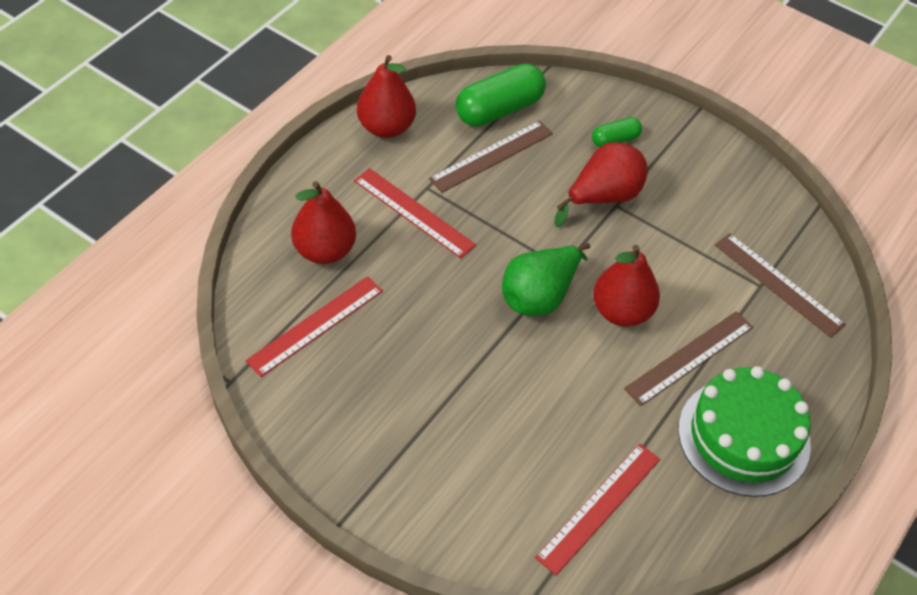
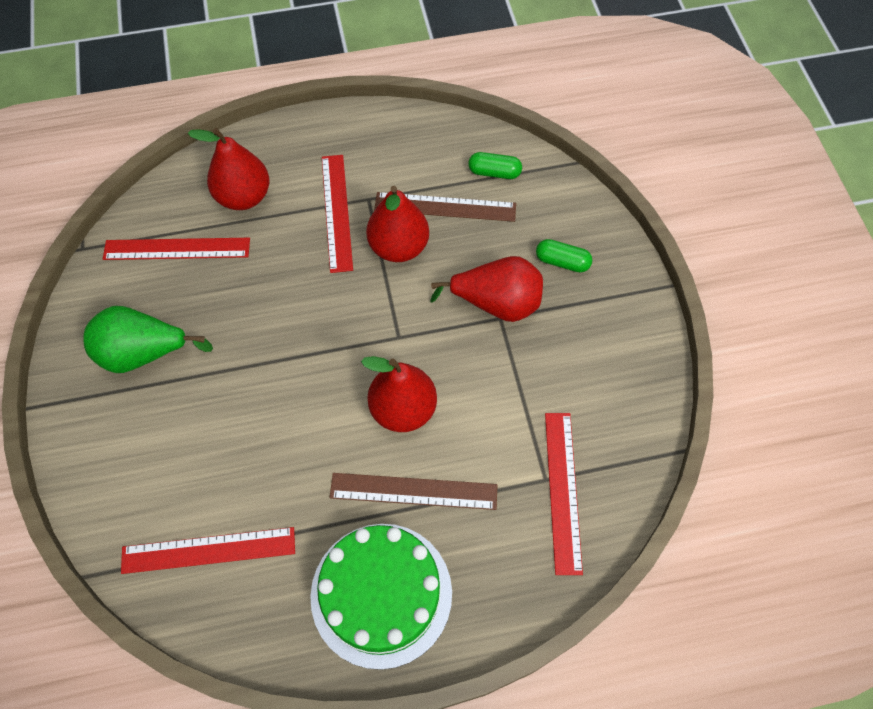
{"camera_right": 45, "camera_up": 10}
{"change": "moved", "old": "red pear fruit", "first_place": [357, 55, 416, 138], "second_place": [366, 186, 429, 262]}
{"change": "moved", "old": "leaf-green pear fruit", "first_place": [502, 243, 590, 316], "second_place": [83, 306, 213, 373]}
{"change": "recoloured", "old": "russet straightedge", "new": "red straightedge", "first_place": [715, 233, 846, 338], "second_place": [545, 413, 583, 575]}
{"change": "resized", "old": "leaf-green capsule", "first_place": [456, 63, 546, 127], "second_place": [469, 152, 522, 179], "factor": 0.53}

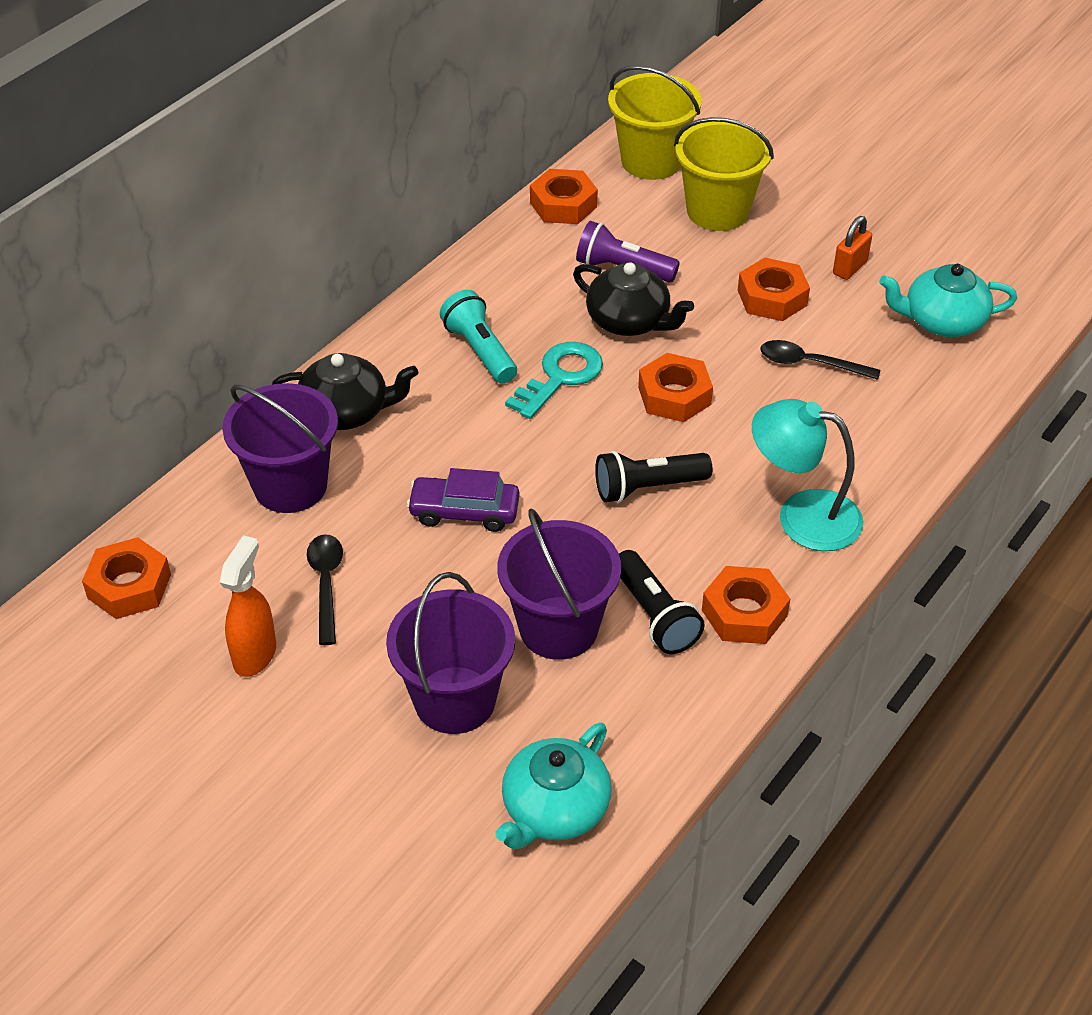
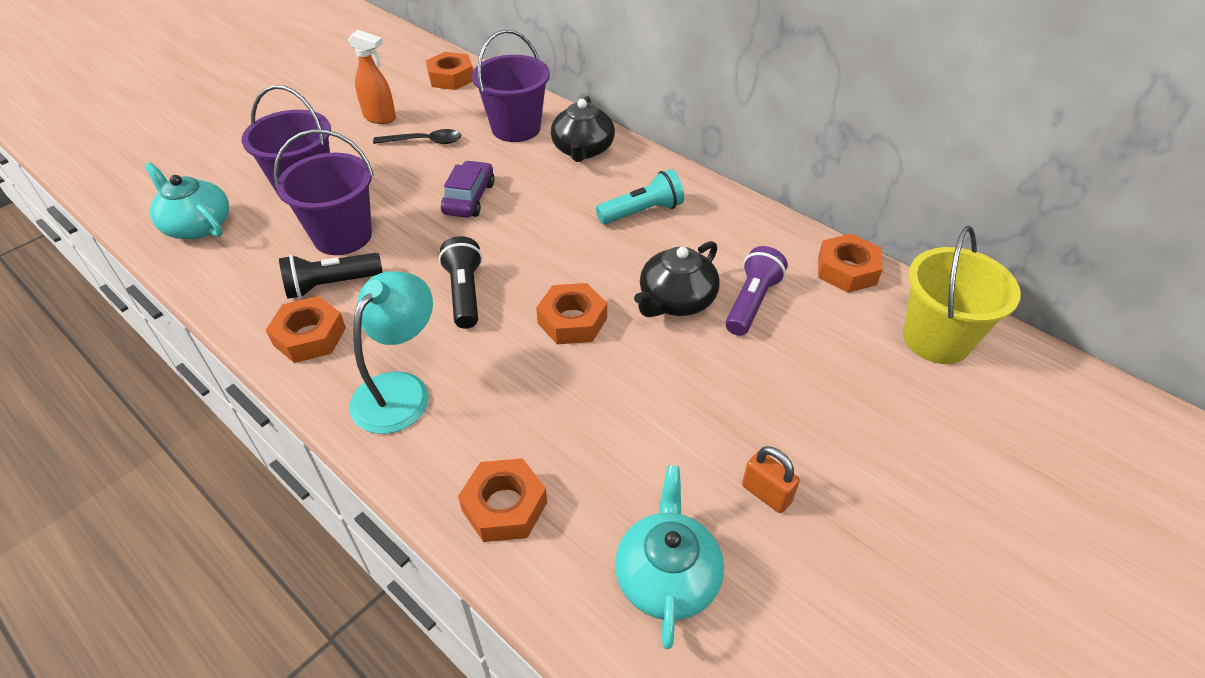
{"camera_right": 95, "camera_up": 0}
{"change": "removed", "old": "turquoise door key", "first_place": [505, 342, 603, 419]}
{"change": "removed", "old": "golden sand bucket", "first_place": [674, 117, 774, 231]}
{"change": "removed", "old": "jet-black teaspoon", "first_place": [761, 340, 880, 380]}
{"change": "moved", "old": "orange hex nut", "first_place": [738, 258, 810, 321], "second_place": [458, 458, 547, 542]}

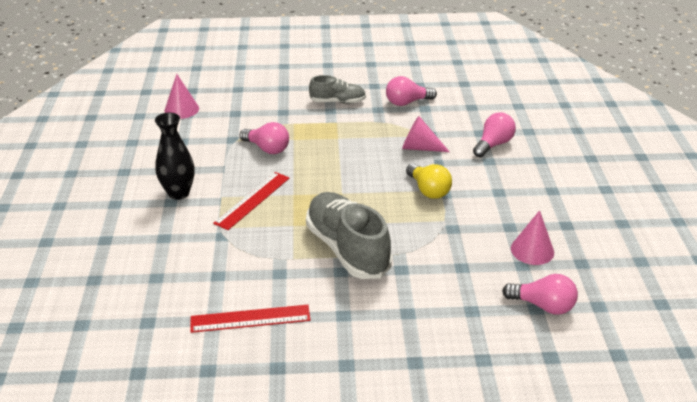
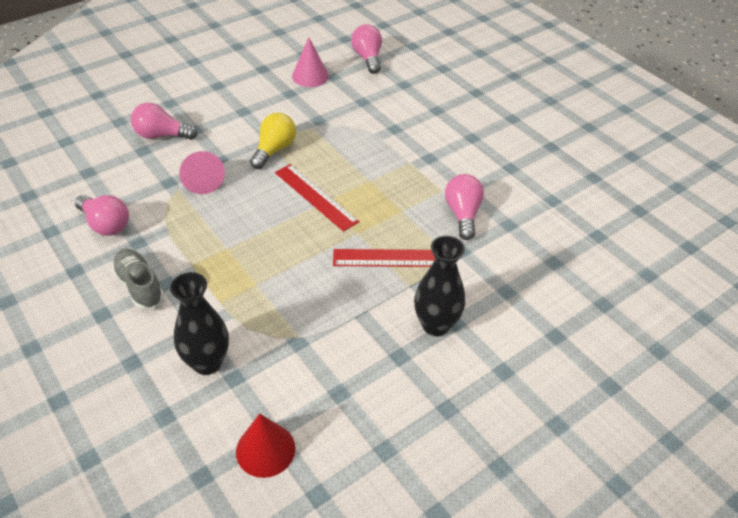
{"camera_right": -125, "camera_up": 10}
{"change": "removed", "old": "gray sneaker", "first_place": [306, 192, 392, 279]}
{"change": "added", "new": "jet-black vase", "second_place": [170, 272, 229, 375]}
{"change": "moved", "old": "red straightedge", "first_place": [190, 305, 310, 333], "second_place": [275, 164, 360, 232]}
{"change": "moved", "old": "rosy bulb", "first_place": [240, 122, 289, 154], "second_place": [445, 174, 484, 240]}
{"change": "recoloured", "old": "rosy solid cone", "new": "red solid cone", "first_place": [164, 74, 199, 119], "second_place": [236, 414, 295, 478]}

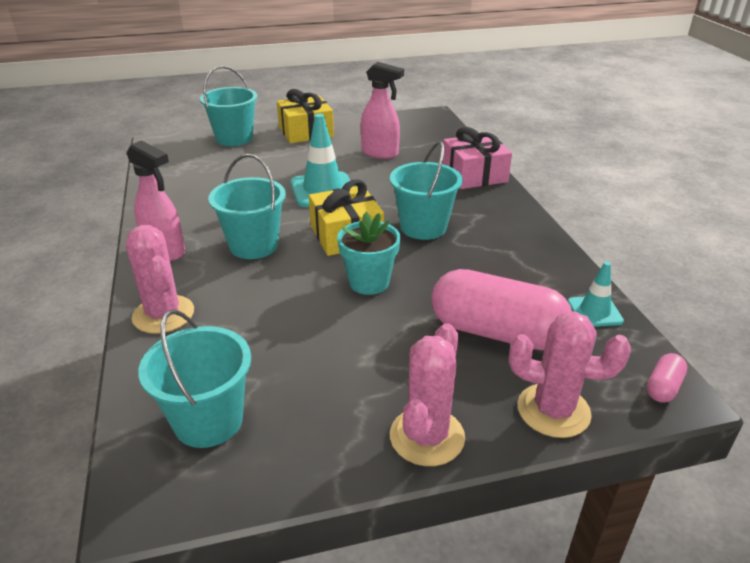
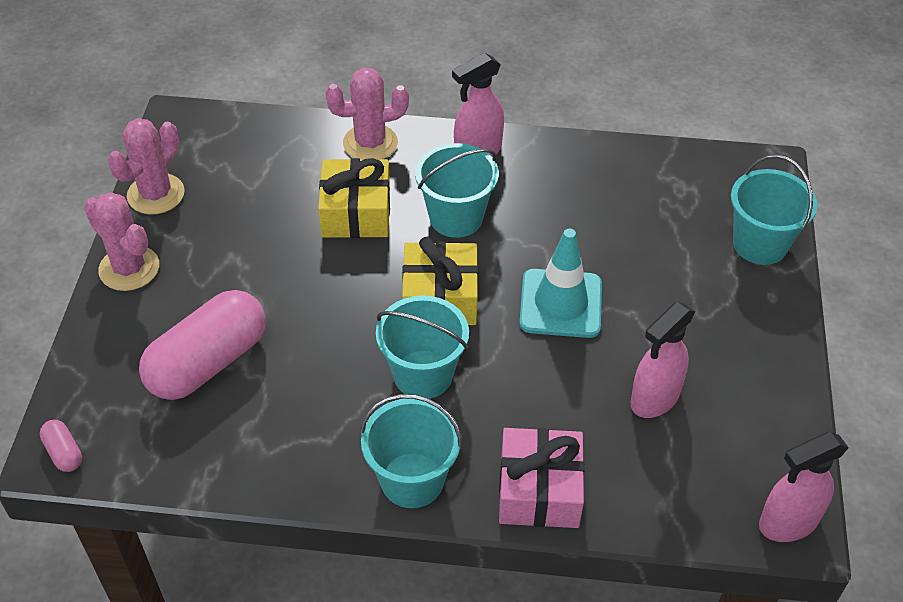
{"camera_right": 110, "camera_up": 15}
{"change": "removed", "old": "turquoise flower pot", "first_place": [337, 212, 401, 295]}
{"change": "removed", "old": "turquoise safety cone", "first_place": [568, 262, 624, 327]}
{"change": "added", "new": "rosy spray cleaner", "second_place": [759, 432, 849, 542]}
{"change": "moved", "old": "turquoise sand bucket", "first_place": [138, 309, 251, 448], "second_place": [360, 394, 462, 508]}
{"change": "moved", "old": "golden present", "first_place": [277, 89, 334, 143], "second_place": [318, 158, 390, 238]}
{"change": "moved", "old": "rosy cactus", "first_place": [509, 311, 631, 438], "second_place": [108, 118, 185, 215]}

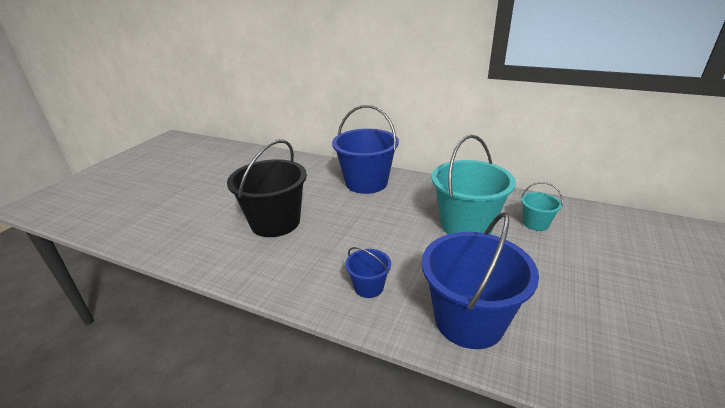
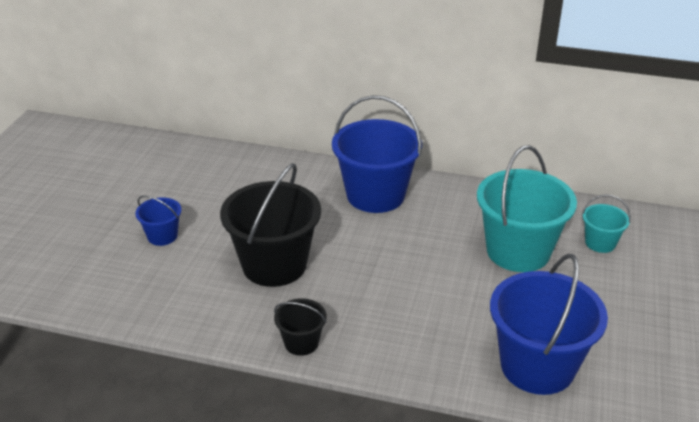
{"camera_right": -10, "camera_up": 5}
{"change": "added", "new": "jet-black sand bucket", "second_place": [274, 298, 327, 356]}
{"change": "moved", "old": "royal blue sand bucket", "first_place": [345, 247, 391, 298], "second_place": [135, 195, 182, 246]}

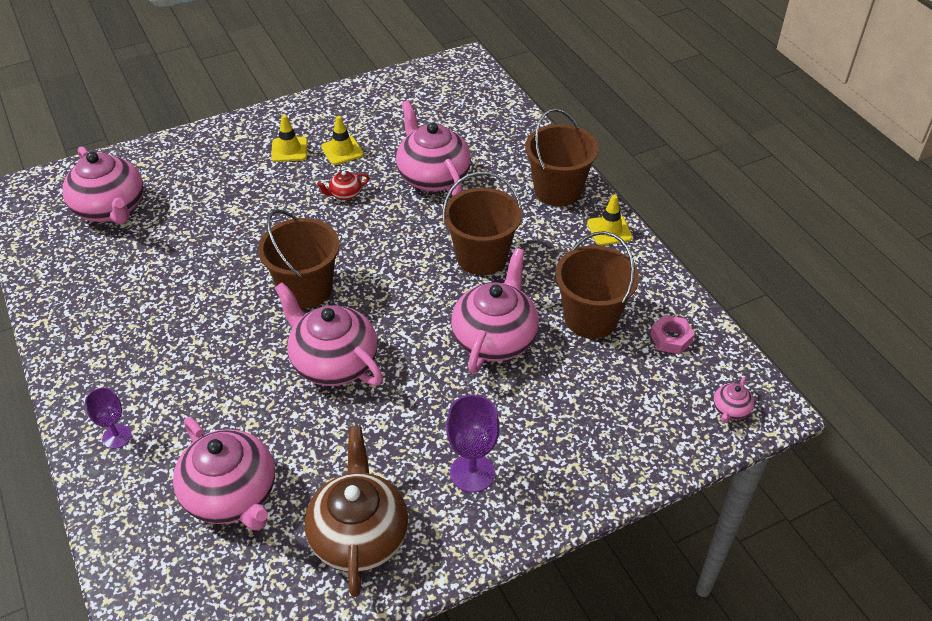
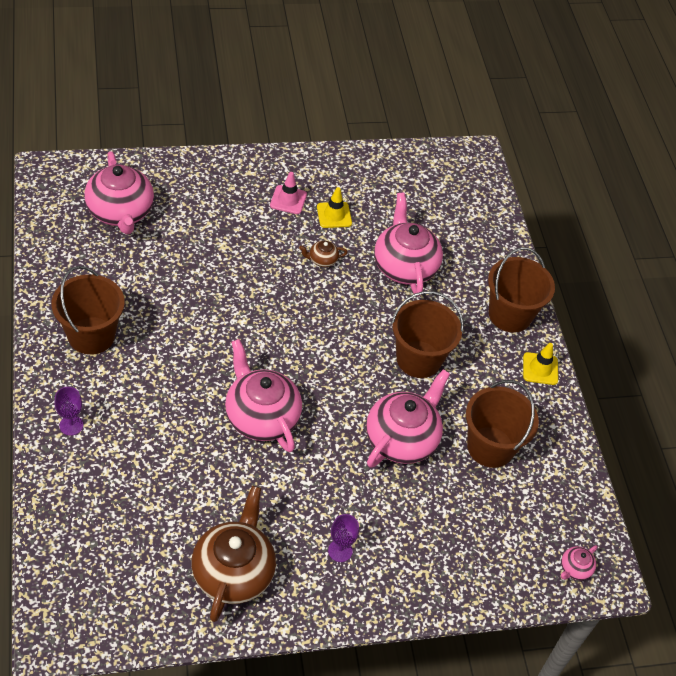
{"camera_right": 10, "camera_up": 5}
{"change": "removed", "old": "rosy teapot", "first_place": [173, 417, 275, 530]}
{"change": "removed", "old": "rosy hex nut", "first_place": [650, 315, 695, 354]}
{"change": "moved", "old": "russet sand bucket", "first_place": [258, 209, 339, 309], "second_place": [51, 266, 125, 355]}
{"change": "recoloured", "old": "golden safety cone", "new": "rosy safety cone", "first_place": [271, 115, 307, 162], "second_place": [270, 172, 307, 214]}
{"change": "recoloured", "old": "red teapot", "new": "russet teapot", "first_place": [317, 171, 369, 200], "second_place": [299, 241, 348, 267]}
{"change": "resized", "old": "purple wine glass", "first_place": [446, 395, 499, 493], "second_place": [328, 514, 359, 562], "factor": 0.65}

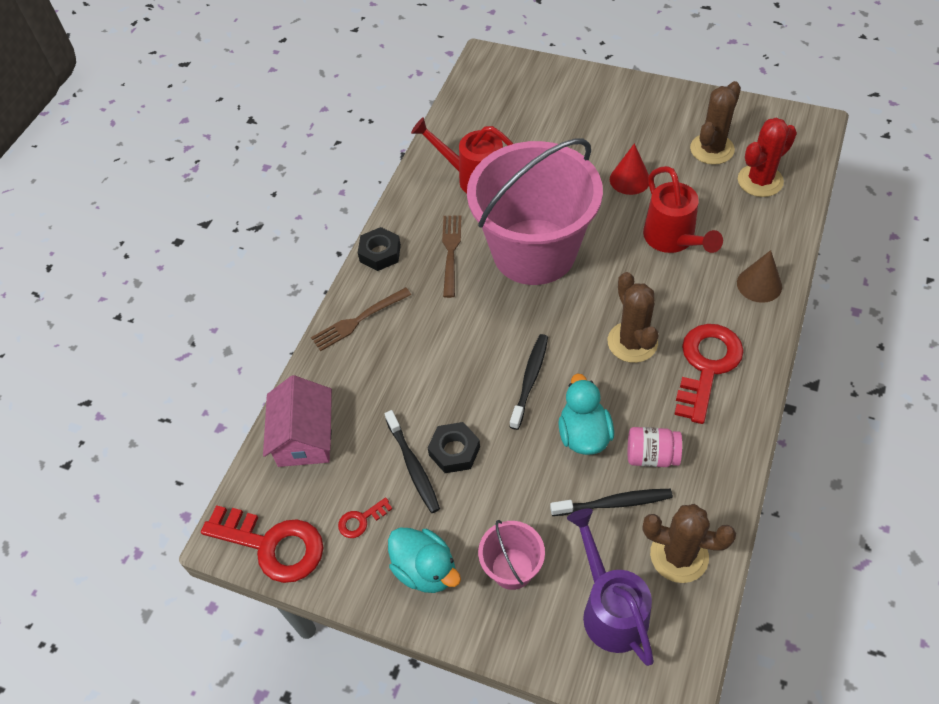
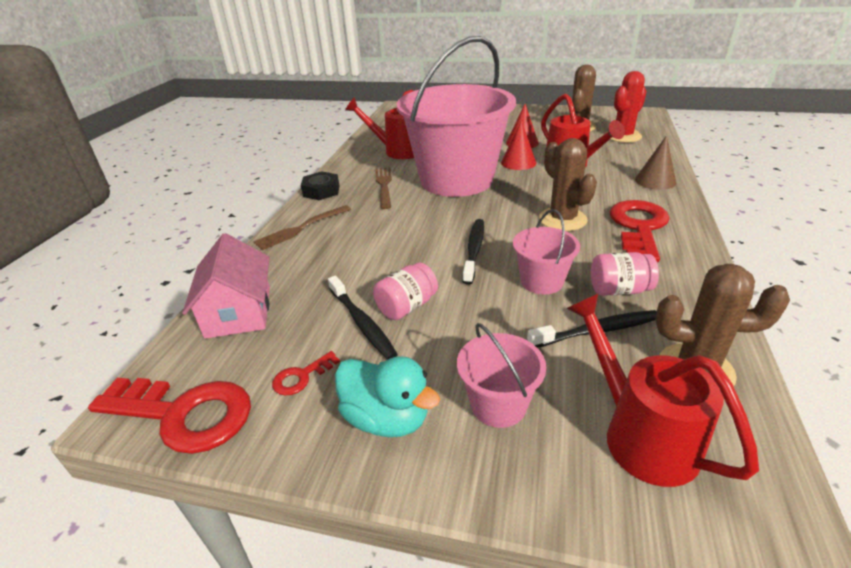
{"camera_right": -10, "camera_up": -20}
{"change": "added", "new": "red solid cone", "second_place": [501, 121, 536, 170]}
{"change": "replaced", "old": "jet-black hex nut", "new": "rosy jar", "first_place": [428, 422, 480, 473], "second_place": [373, 262, 438, 320]}
{"change": "replaced", "old": "turquoise toy duck", "new": "rosy sand bucket", "first_place": [558, 374, 614, 455], "second_place": [513, 209, 580, 294]}
{"change": "recoloured", "old": "purple watering can", "new": "red watering can", "first_place": [567, 508, 654, 666], "second_place": [566, 294, 759, 487]}

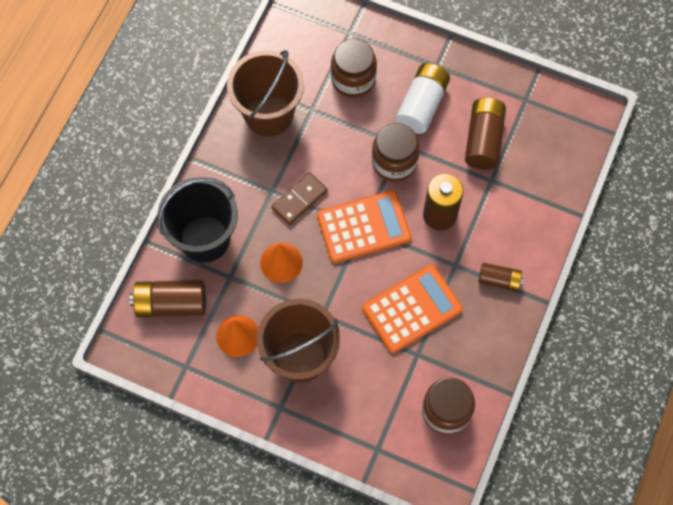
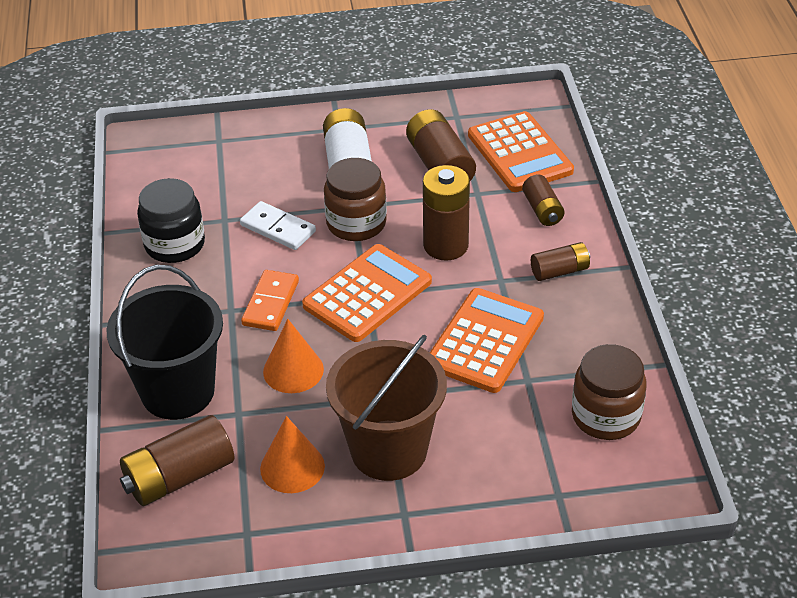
{"camera_right": -30, "camera_up": -25}
{"change": "removed", "old": "russet jar", "first_place": [331, 39, 377, 98]}
{"change": "added", "new": "snow-white domino", "second_place": [240, 201, 316, 250]}
{"change": "added", "new": "orange adding machine", "second_place": [468, 111, 574, 192]}
{"change": "added", "new": "russet power cell", "second_place": [522, 175, 565, 226]}
{"change": "replaced", "old": "russet sand bucket", "new": "jet-black jar", "first_place": [227, 50, 304, 137], "second_place": [137, 178, 205, 263]}
{"change": "recoloured", "old": "russet domino", "new": "orange domino", "first_place": [271, 172, 328, 225], "second_place": [241, 270, 299, 331]}

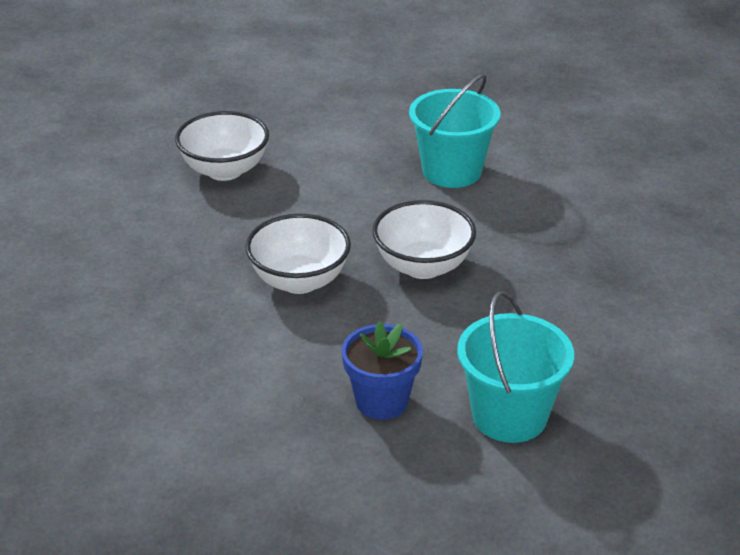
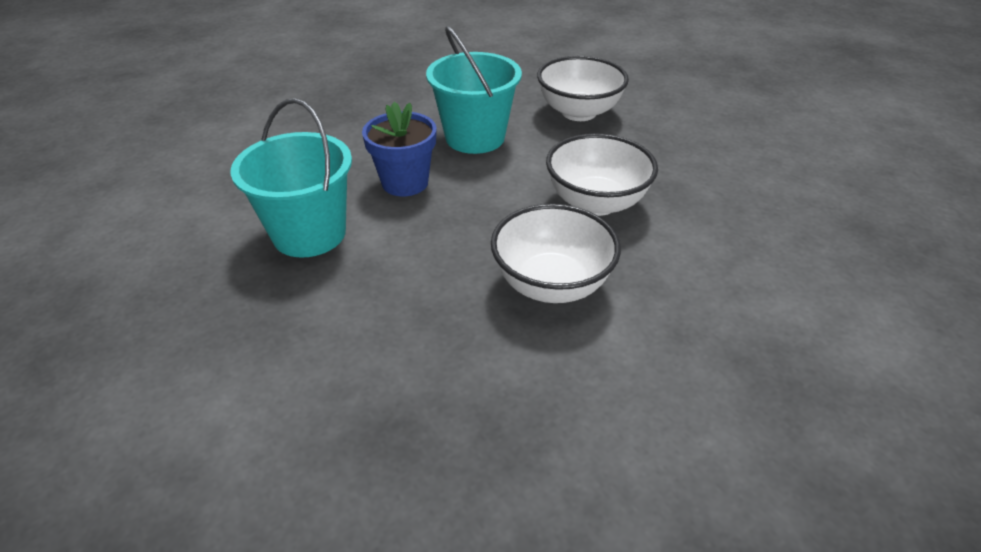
{"camera_right": 125, "camera_up": 5}
{"change": "moved", "old": "snow-white bowl", "first_place": [175, 111, 269, 181], "second_place": [537, 56, 629, 121]}
{"change": "moved", "old": "turquoise sand bucket", "first_place": [409, 74, 500, 188], "second_place": [426, 26, 522, 154]}

